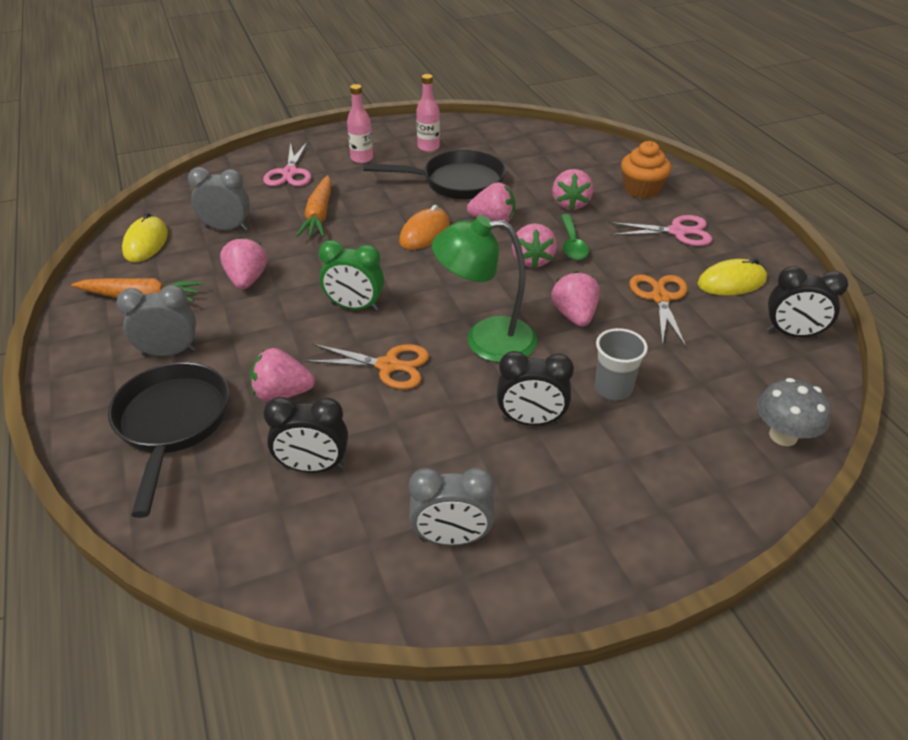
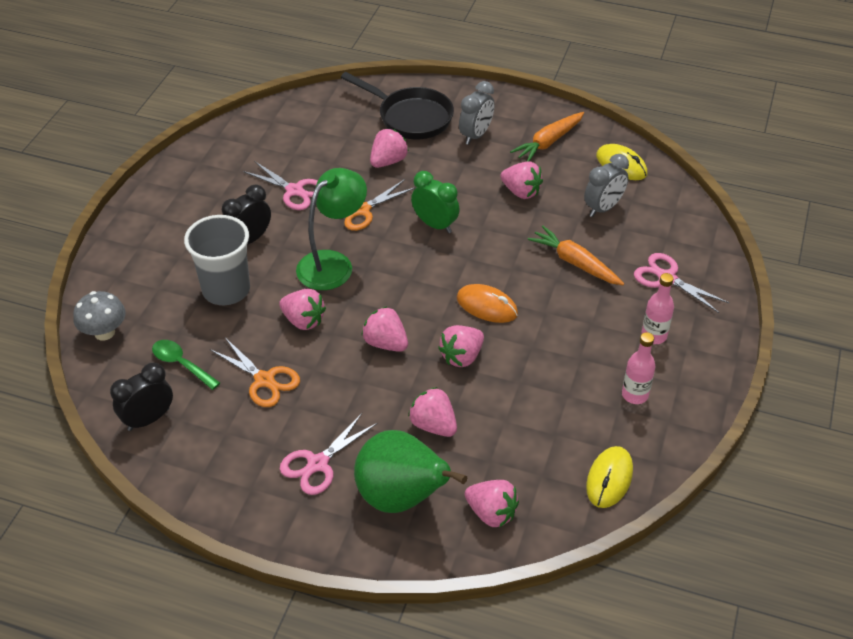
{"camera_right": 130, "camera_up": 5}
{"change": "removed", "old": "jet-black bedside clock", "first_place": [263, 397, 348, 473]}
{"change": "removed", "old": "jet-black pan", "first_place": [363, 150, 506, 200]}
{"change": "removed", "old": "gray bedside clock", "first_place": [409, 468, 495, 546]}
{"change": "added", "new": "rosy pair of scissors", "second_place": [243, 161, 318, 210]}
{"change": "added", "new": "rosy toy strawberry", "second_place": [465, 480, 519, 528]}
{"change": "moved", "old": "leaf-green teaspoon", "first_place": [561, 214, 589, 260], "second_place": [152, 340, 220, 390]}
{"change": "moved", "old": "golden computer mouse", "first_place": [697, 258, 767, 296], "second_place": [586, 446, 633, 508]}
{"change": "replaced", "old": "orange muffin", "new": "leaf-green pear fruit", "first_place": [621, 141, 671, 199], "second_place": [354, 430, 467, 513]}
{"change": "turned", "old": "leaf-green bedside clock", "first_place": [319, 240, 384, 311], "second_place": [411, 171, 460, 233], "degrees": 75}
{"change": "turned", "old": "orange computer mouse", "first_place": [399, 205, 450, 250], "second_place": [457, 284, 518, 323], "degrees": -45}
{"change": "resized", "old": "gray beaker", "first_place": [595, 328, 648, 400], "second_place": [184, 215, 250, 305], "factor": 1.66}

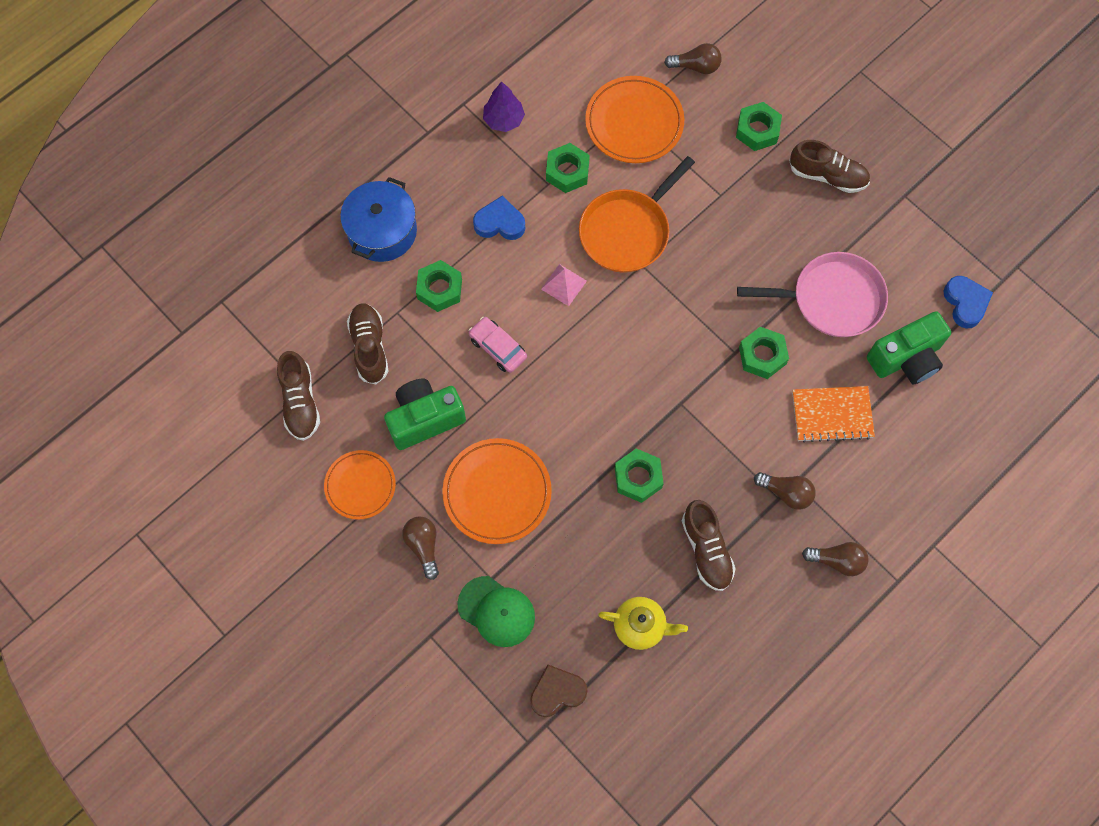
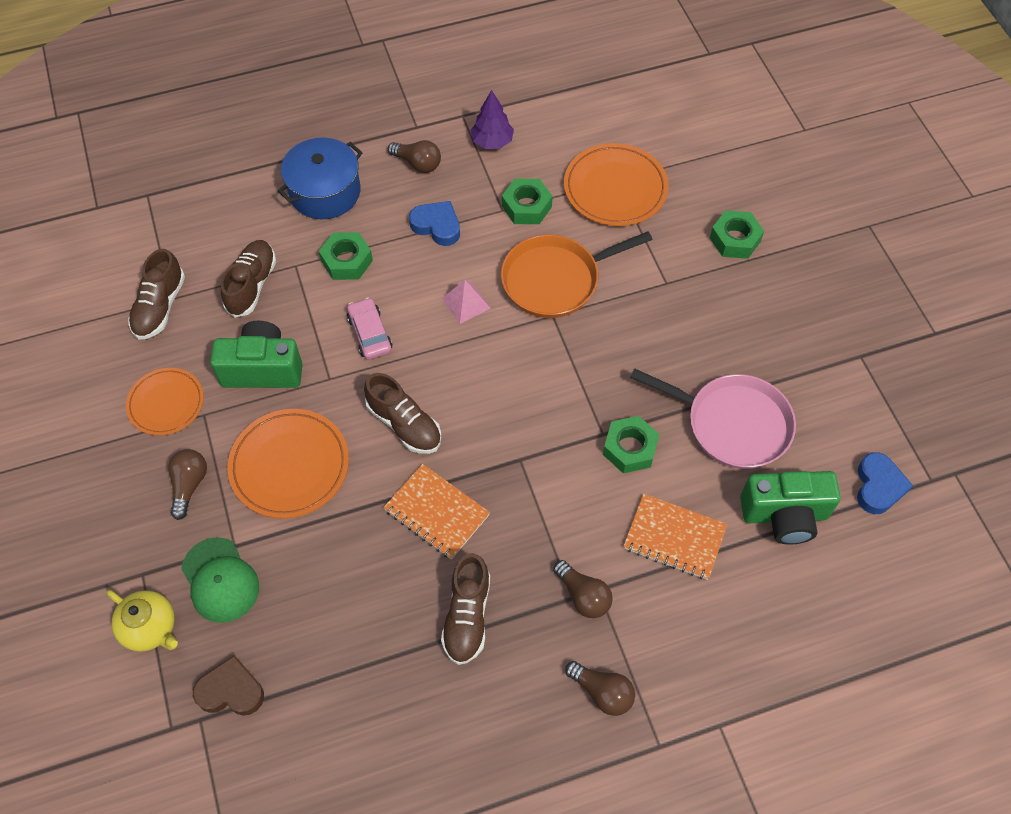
{"camera_right": 25, "camera_up": -10}
{"change": "moved", "old": "golden teapot", "first_place": [598, 597, 688, 650], "second_place": [106, 590, 178, 652]}
{"change": "moved", "old": "russet bulb", "first_place": [664, 43, 722, 74], "second_place": [388, 140, 441, 173]}
{"change": "moved", "old": "russet sneaker", "first_place": [789, 140, 870, 193], "second_place": [364, 373, 441, 454]}
{"change": "replaced", "old": "leaf-green hex nut", "new": "orange notebook", "first_place": [615, 448, 664, 503], "second_place": [383, 464, 490, 560]}

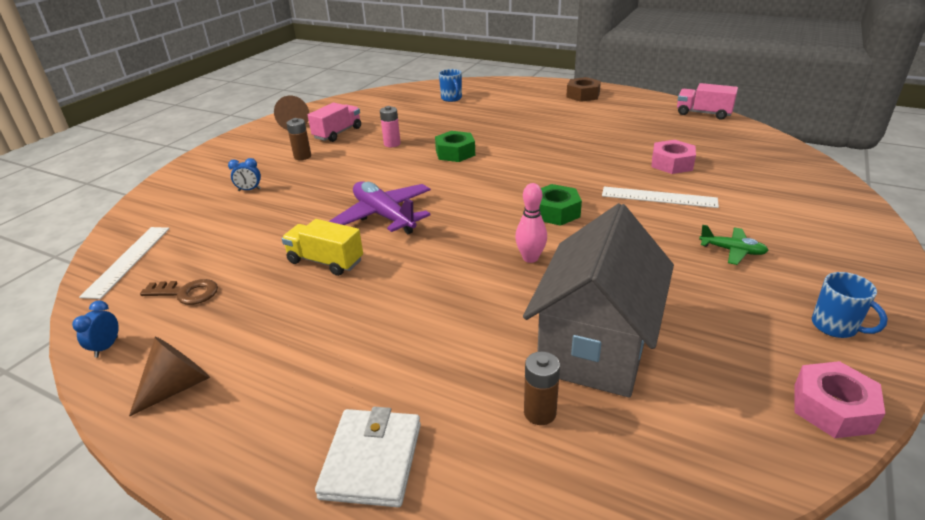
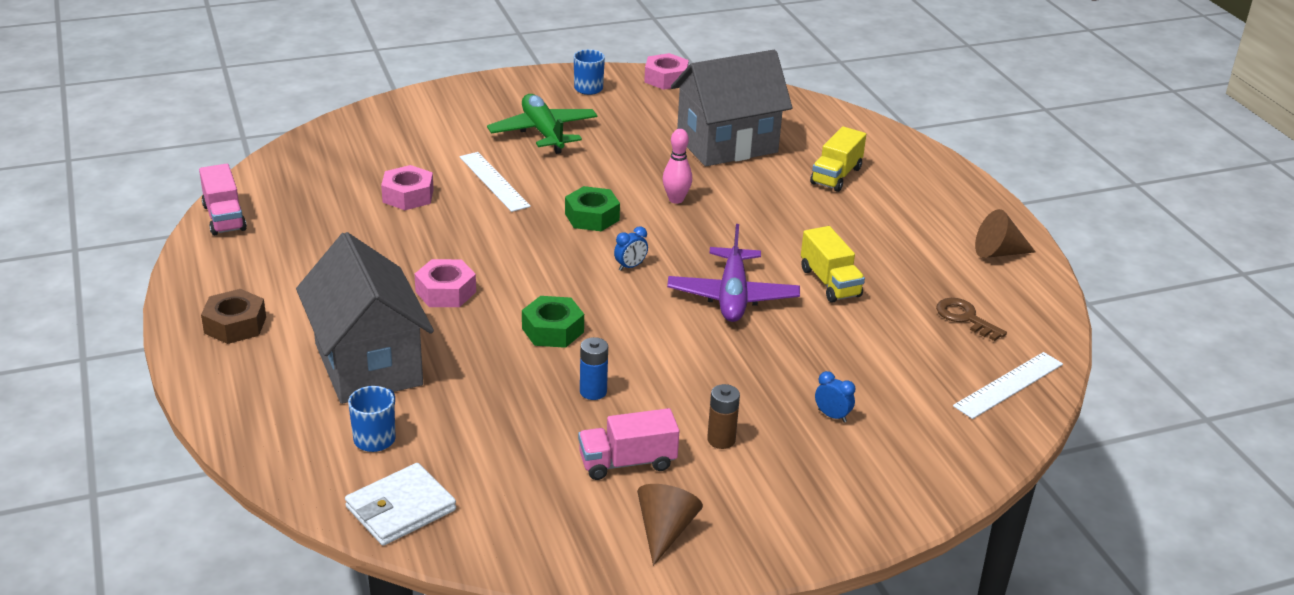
{"camera_right": -140, "camera_up": 0}
{"change": "removed", "old": "russet power cell", "first_place": [524, 351, 560, 425]}
{"change": "added", "new": "gray house", "second_place": [296, 232, 434, 404]}
{"change": "added", "new": "rosy hex nut", "second_place": [414, 259, 476, 307]}
{"change": "added", "new": "golden toy truck", "second_place": [810, 126, 866, 192]}
{"change": "moved", "old": "royal blue bedside clock", "first_place": [72, 301, 119, 358], "second_place": [614, 226, 648, 271]}
{"change": "moved", "old": "snow-white billfold", "first_place": [315, 407, 421, 507], "second_place": [345, 463, 456, 546]}
{"change": "recoloured", "old": "rosy power cell", "new": "royal blue power cell", "first_place": [380, 106, 401, 147], "second_place": [580, 337, 608, 400]}
{"change": "resized", "old": "leaf-green plane", "first_place": [699, 225, 769, 265], "second_place": [487, 94, 598, 154], "factor": 1.88}

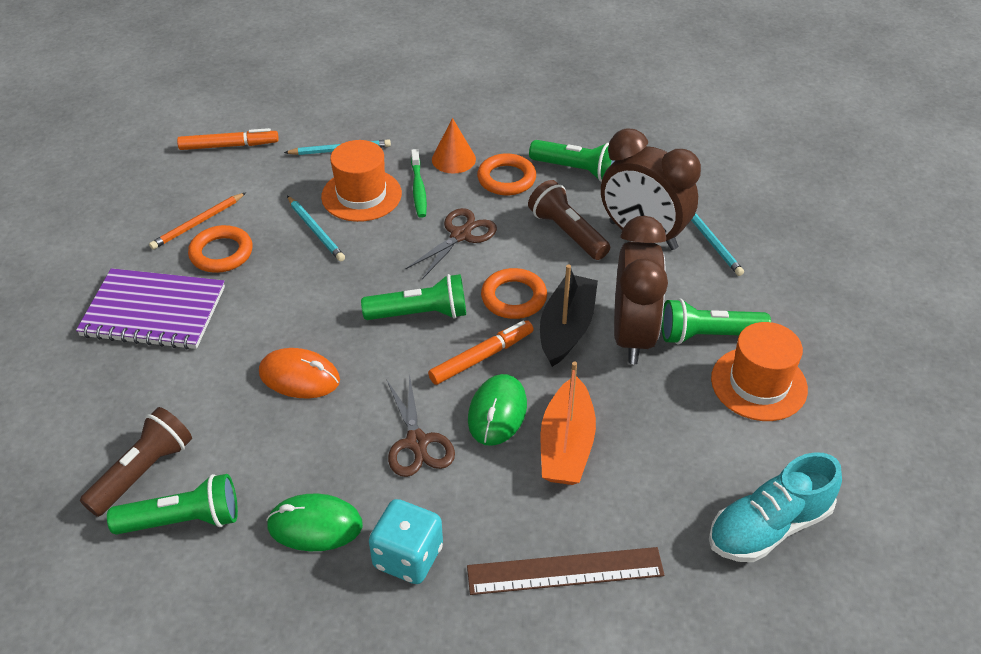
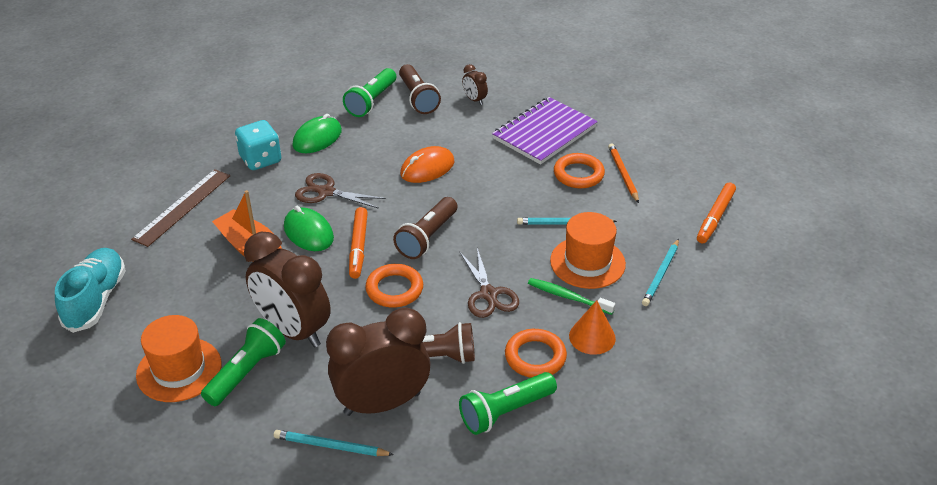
{"camera_right": 125, "camera_up": -5}
{"change": "removed", "old": "jet-black toy boat", "first_place": [540, 264, 598, 367]}
{"change": "added", "new": "russet bedside clock", "second_place": [462, 64, 488, 105]}
{"change": "recoloured", "old": "leaf-green pocket torch", "new": "russet pocket torch", "first_place": [361, 274, 466, 320], "second_place": [393, 197, 458, 259]}

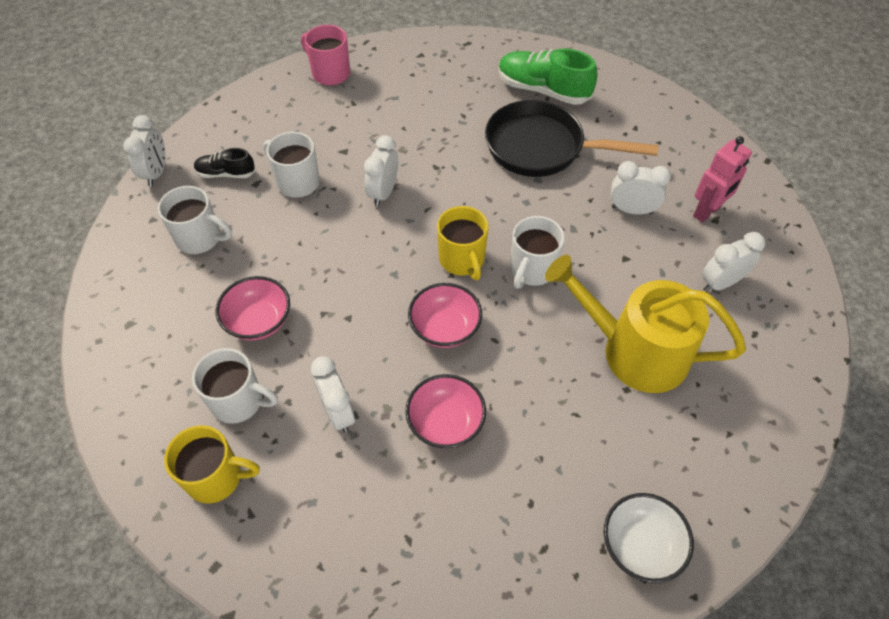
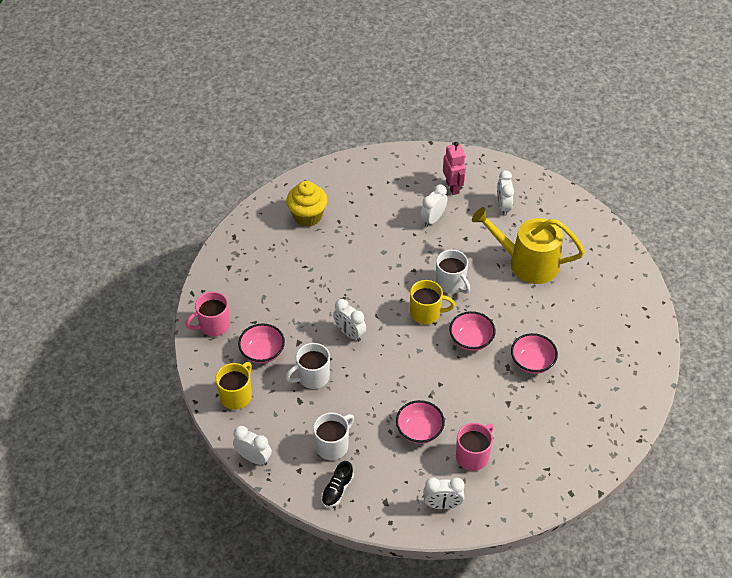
{"camera_right": -65, "camera_up": -5}
{"change": "removed", "old": "jet-black pan", "first_place": [485, 100, 659, 177]}
{"change": "removed", "old": "snow-white bowl", "first_place": [604, 493, 694, 583]}
{"change": "added", "new": "rosy bowl", "second_place": [238, 324, 285, 364]}
{"change": "moved", "old": "golden mug", "first_place": [164, 425, 260, 504], "second_place": [216, 362, 252, 410]}
{"change": "moved", "old": "jet-black sneaker", "first_place": [194, 148, 256, 178], "second_place": [321, 461, 354, 507]}
{"change": "moved", "old": "snow-white bedside clock", "first_place": [311, 356, 355, 433], "second_place": [423, 477, 464, 509]}
{"change": "replaced", "old": "leaf-green sneaker", "new": "golden muffin", "first_place": [498, 48, 597, 105], "second_place": [286, 181, 328, 227]}
{"change": "recoloured", "old": "snow-white mug", "new": "rosy mug", "first_place": [192, 348, 278, 424], "second_place": [456, 423, 494, 471]}
{"change": "turned", "old": "golden watering can", "first_place": [545, 255, 746, 393], "second_place": [472, 207, 585, 284], "degrees": 60}

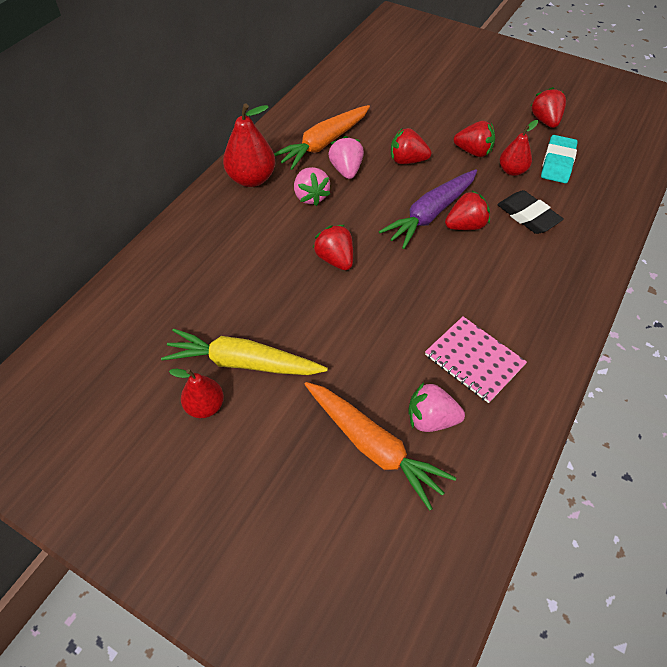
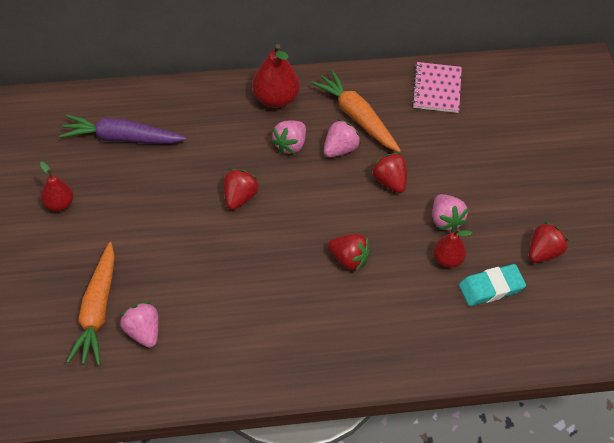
{"camera_right": 50, "camera_up": 0}
{"change": "removed", "old": "golden toy carrot", "first_place": [161, 328, 328, 375]}
{"change": "removed", "old": "jet-black gum eraser", "first_place": [497, 190, 564, 234]}
{"change": "moved", "old": "purple toy carrot", "first_place": [379, 169, 477, 249], "second_place": [59, 115, 187, 144]}
{"change": "moved", "old": "rosy notebook", "first_place": [425, 316, 527, 403], "second_place": [412, 62, 462, 113]}
{"change": "recoloured", "old": "red toy strawberry", "new": "rosy toy strawberry", "first_place": [454, 121, 495, 157], "second_place": [433, 194, 468, 232]}
{"change": "turned", "old": "orange toy carrot", "first_place": [274, 105, 370, 170], "second_place": [311, 70, 401, 153], "degrees": 45}

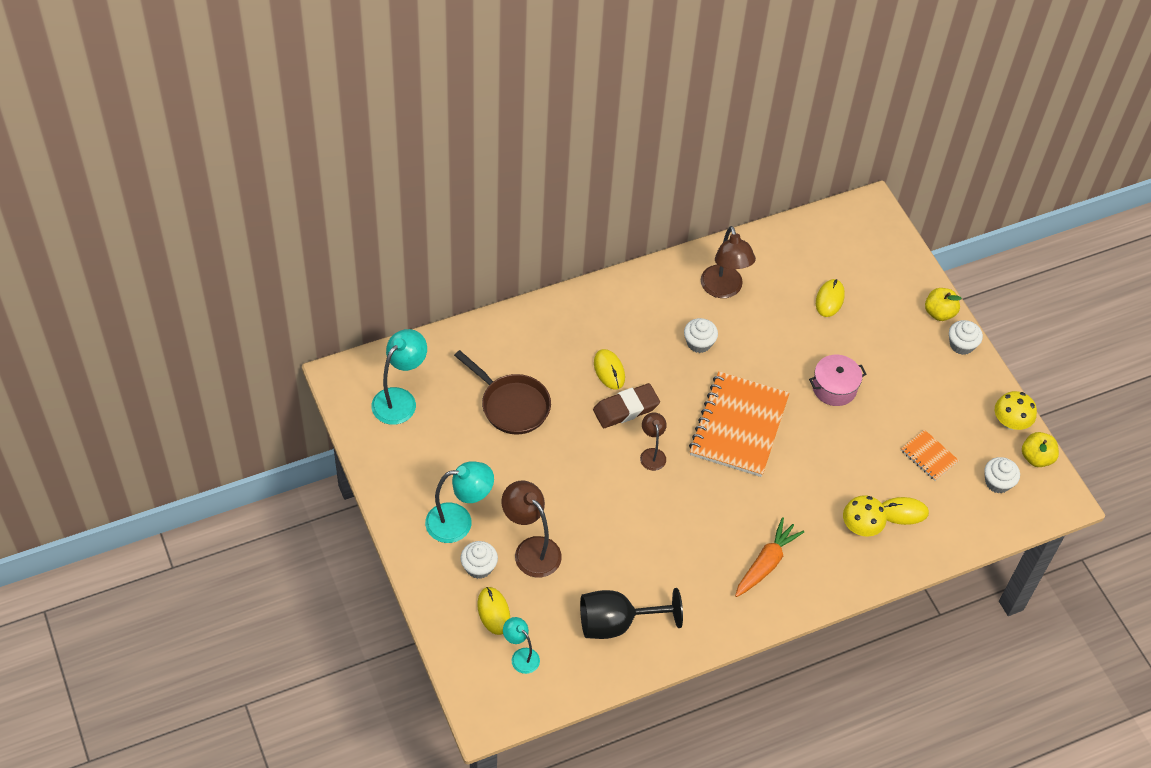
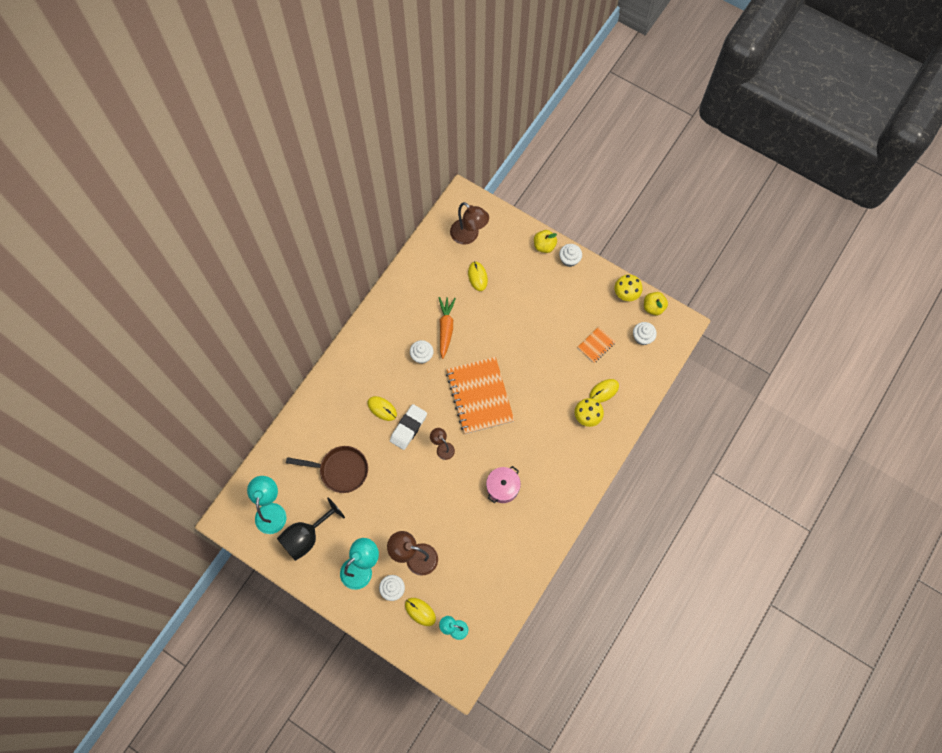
{"camera_right": -30, "camera_up": 15}
{"change": "moved", "old": "jet-black wine glass", "first_place": [580, 588, 683, 639], "second_place": [277, 497, 345, 561]}
{"change": "moved", "old": "russet lamp", "first_place": [701, 226, 756, 298], "second_place": [450, 202, 489, 245]}
{"change": "moved", "old": "orange toy carrot", "first_place": [735, 517, 805, 597], "second_place": [439, 297, 456, 359]}
{"change": "moved", "old": "rosy pot", "first_place": [809, 355, 866, 406], "second_place": [486, 466, 521, 503]}
{"change": "recoloured", "old": "russet gum eraser", "new": "snow-white gum eraser", "first_place": [593, 383, 660, 428], "second_place": [390, 404, 427, 450]}
{"change": "turned", "old": "orange notebook", "first_place": [901, 430, 959, 481], "second_place": [577, 327, 616, 363], "degrees": -60}

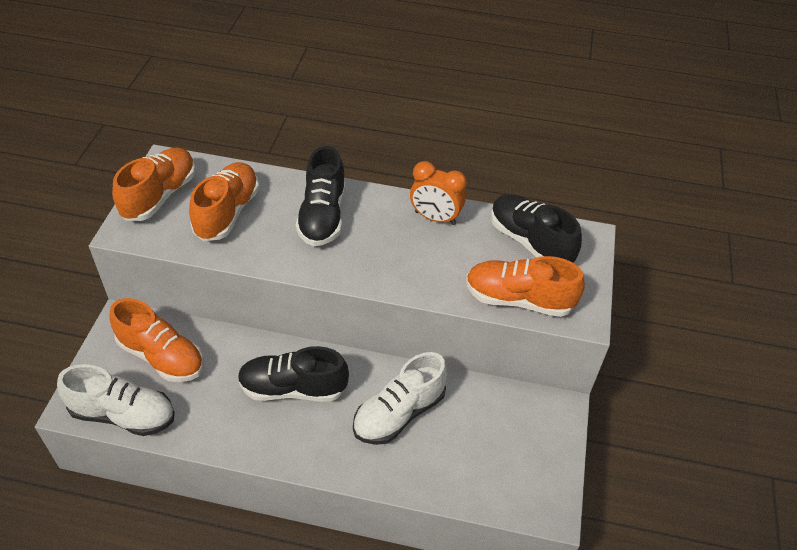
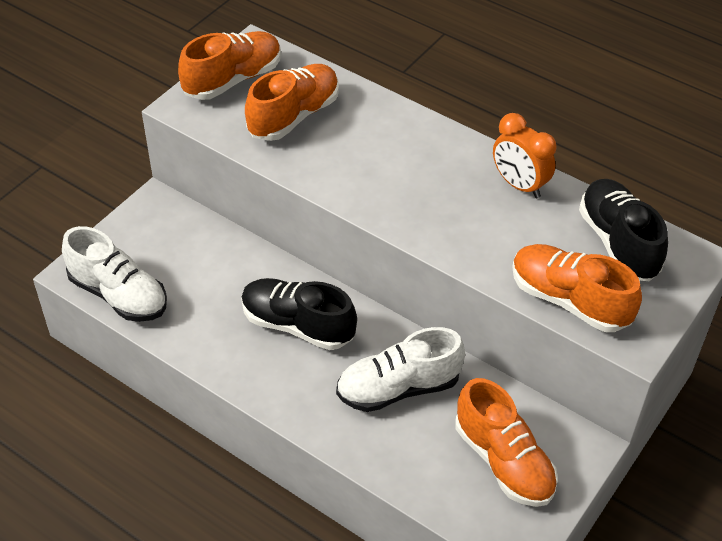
{"camera_right": 25, "camera_up": 0}
{"change": "removed", "old": "jet-black sneaker", "first_place": [296, 146, 345, 246]}
{"change": "moved", "old": "orange sneaker", "first_place": [109, 298, 204, 382], "second_place": [455, 378, 558, 507]}

